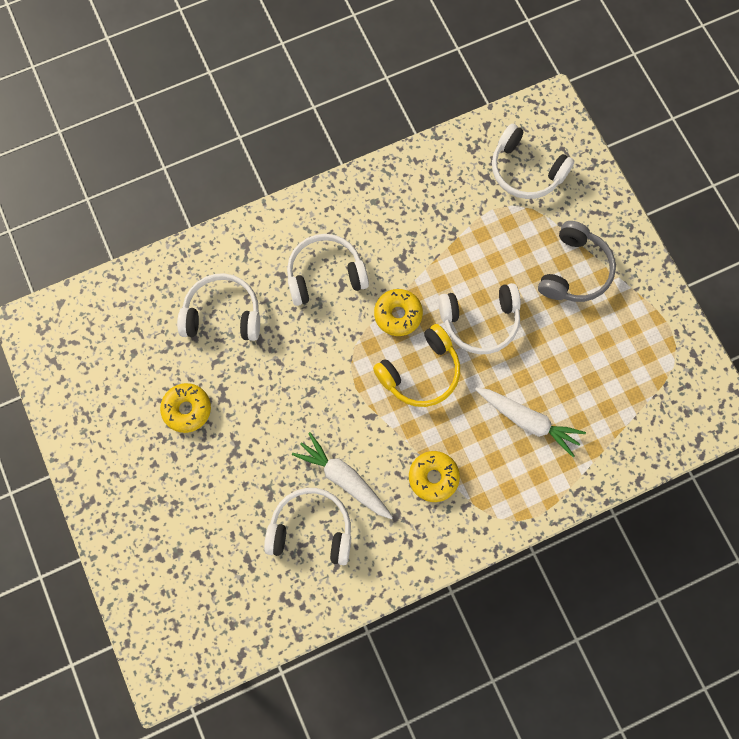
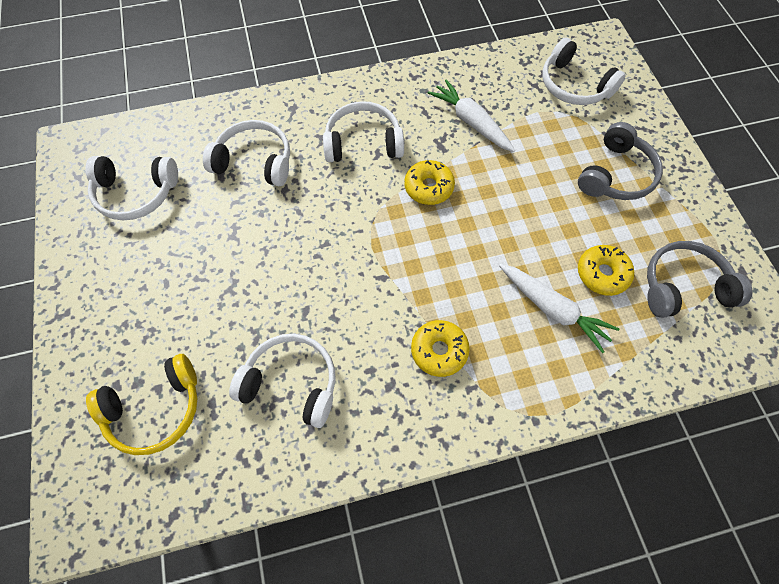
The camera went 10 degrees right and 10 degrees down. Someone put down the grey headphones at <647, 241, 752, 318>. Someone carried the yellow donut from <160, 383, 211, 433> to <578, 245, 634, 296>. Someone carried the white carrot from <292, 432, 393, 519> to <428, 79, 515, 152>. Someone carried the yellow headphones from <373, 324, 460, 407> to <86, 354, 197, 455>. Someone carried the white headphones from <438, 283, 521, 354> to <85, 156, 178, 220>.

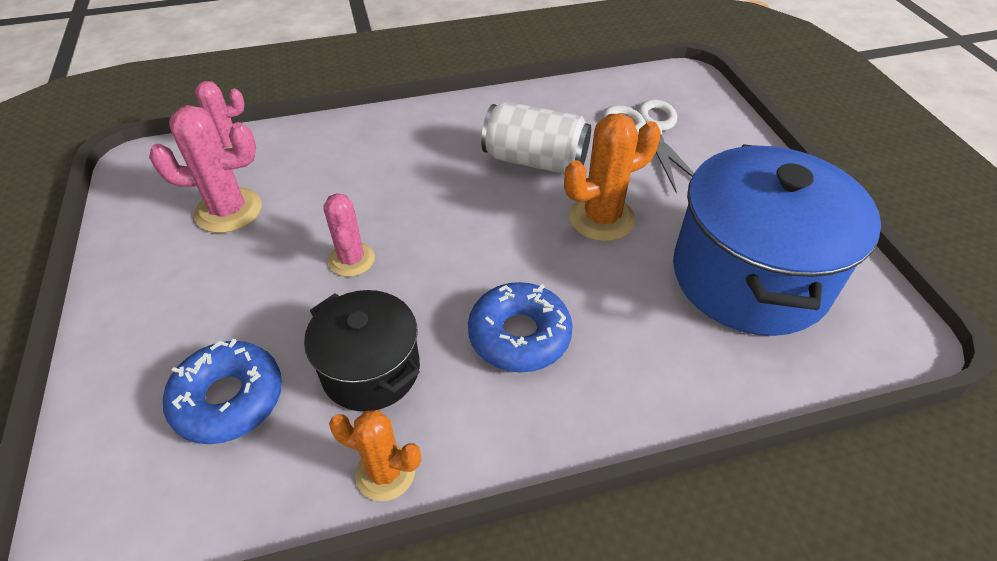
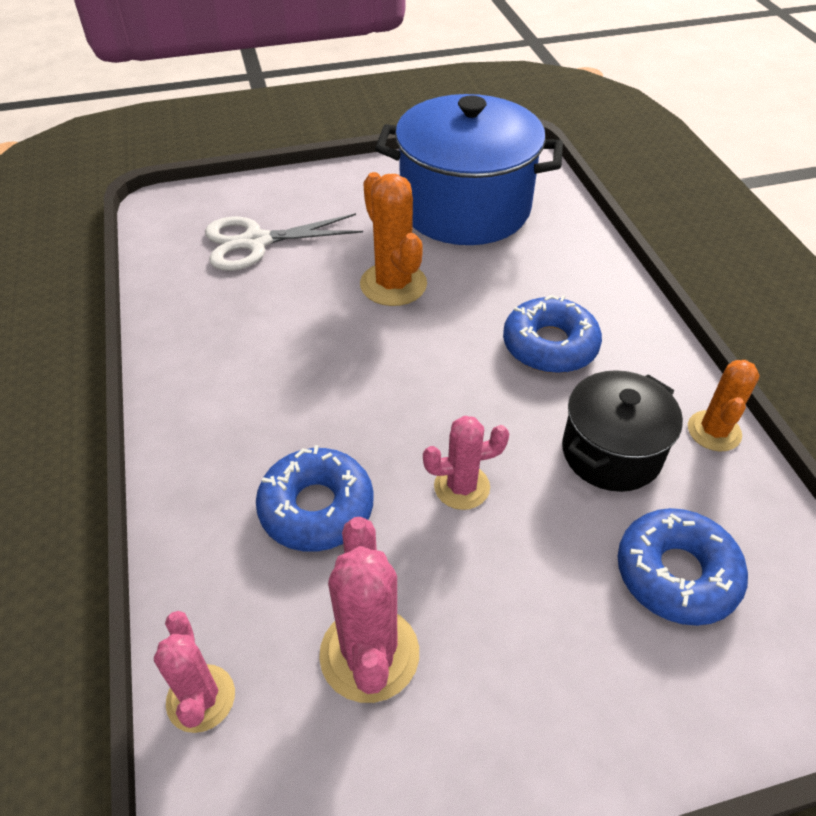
The camera went 90 degrees left and 0 degrees up. Someone took away the white can at <481, 102, 591, 174>. Someone put down the blue donut at <256, 445, 374, 552>.

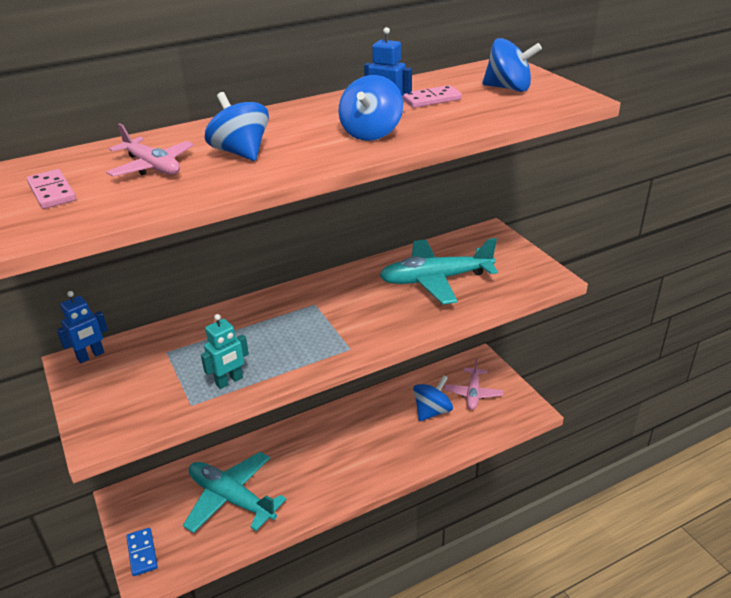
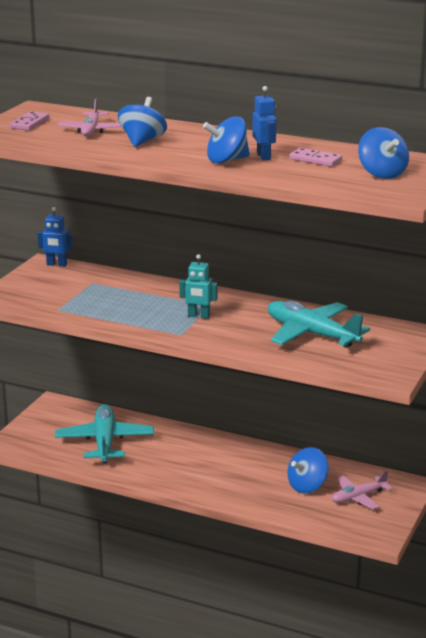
The camera went 50 degrees right and 10 degrees down. Someone took away the blue domino at <126, 528, 158, 576>. Someone carried the turquoise robot from <201, 314, 249, 389> to <179, 254, 217, 319>. Someone rotated the blue spinning top at <413, 375, 453, 421> by 135 degrees clockwise.

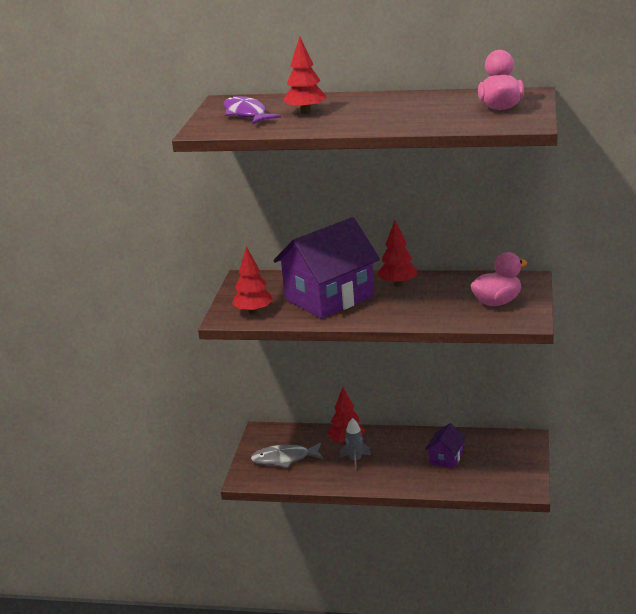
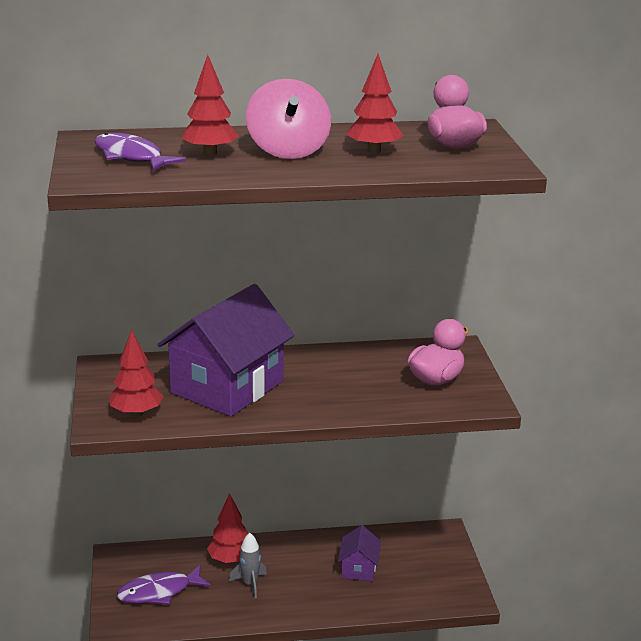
The camera went 20 degrees left and 0 degrees up. Someone put down the pink spinning top at <246, 79, 331, 159>. Someone carried the red tree from <377, 221, 417, 287> to <347, 54, 404, 153>. Someone repainted the grey fish at <251, 443, 324, 468>, which became the purple fish at <117, 565, 211, 605>.

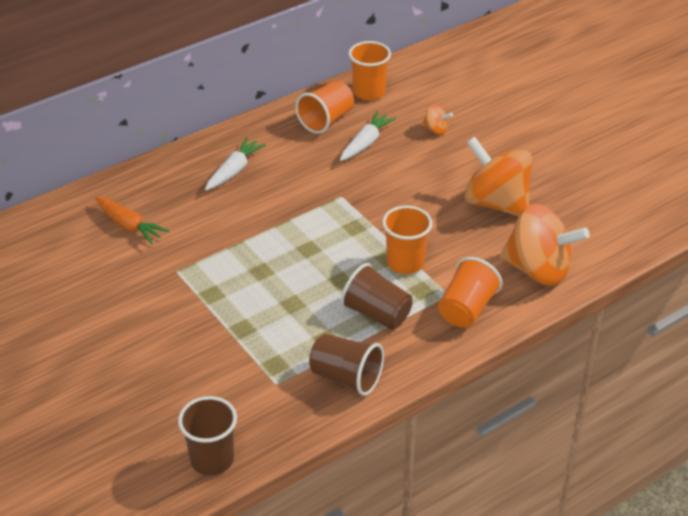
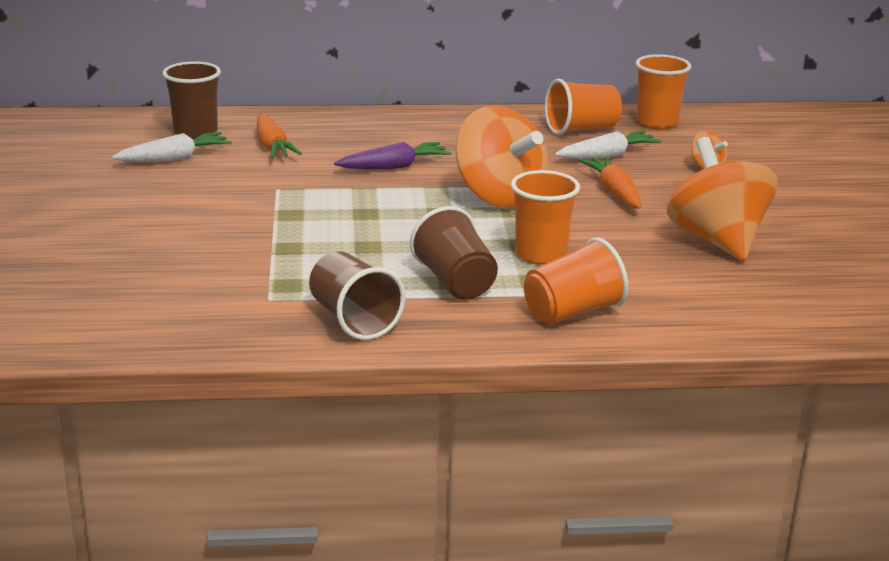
The camera went 30 degrees right and 15 degrees down. Someone put down the purple carrot at <334, 142, 451, 169>. Someone put down the orange carrot at <578, 157, 641, 209>. Someone carried the brown cup from <178, 396, 237, 476> to <162, 61, 221, 139>. Someone carried the white carrot from <205, 137, 266, 190> to <112, 132, 232, 162>. Someone carried the orange spinning top from <499, 204, 590, 286> to <455, 105, 549, 209>.

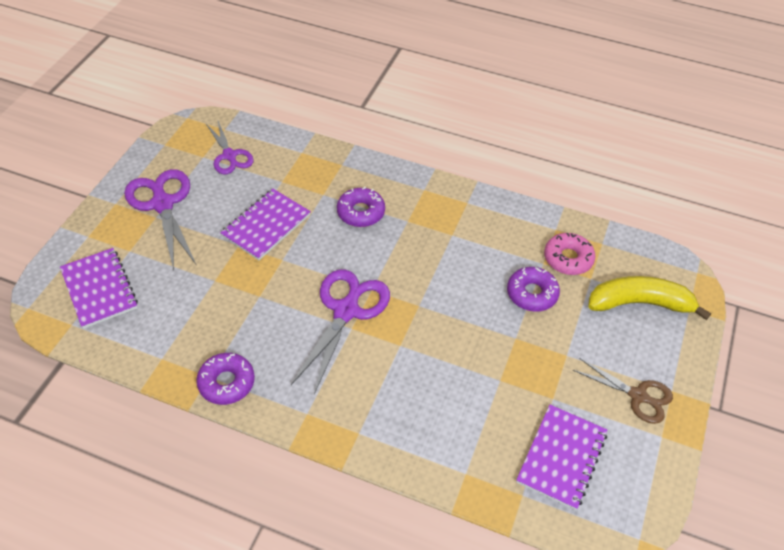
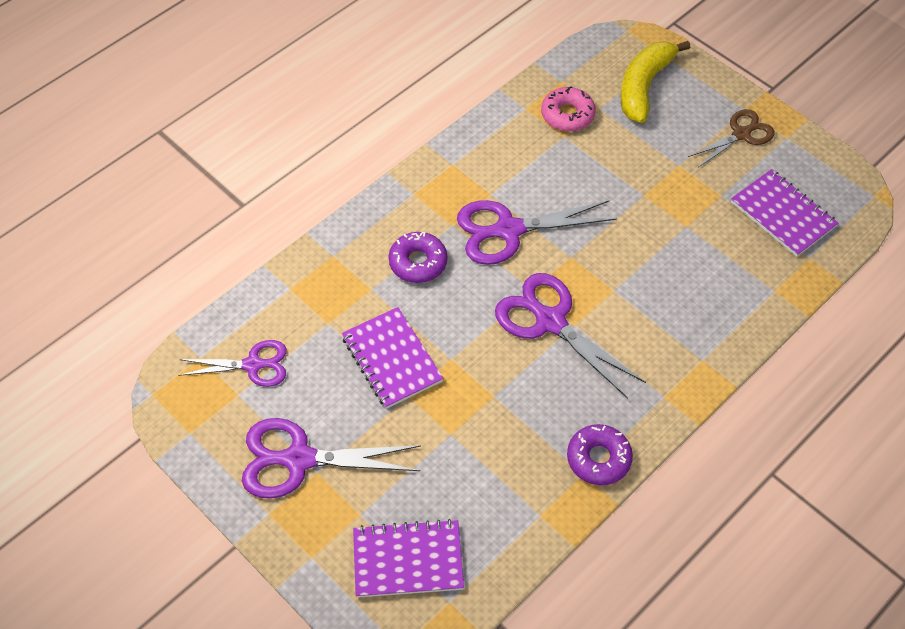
The camera went 65 degrees left and 5 degrees up. Someone took away the purple donut at <507, 267, 560, 312>. Someone put down the purple scissors at <457, 200, 617, 265>.

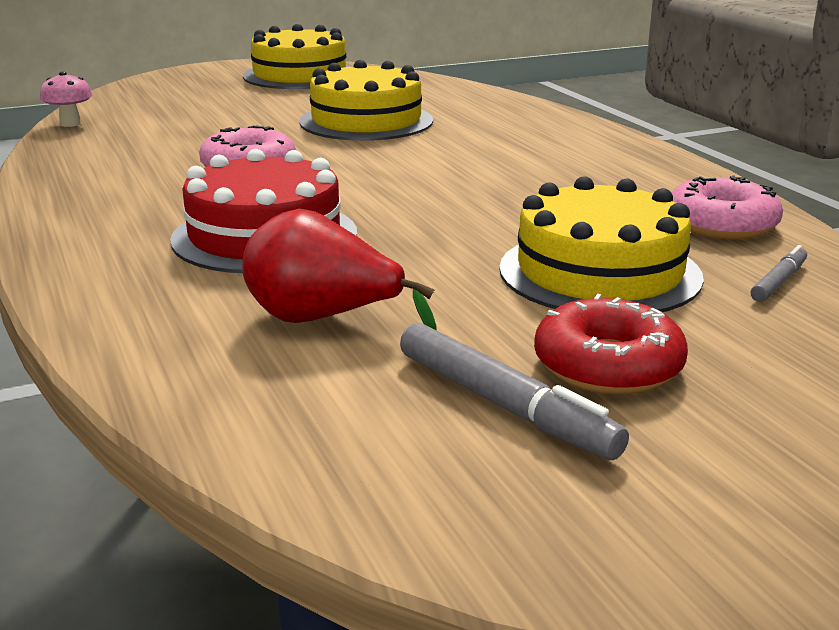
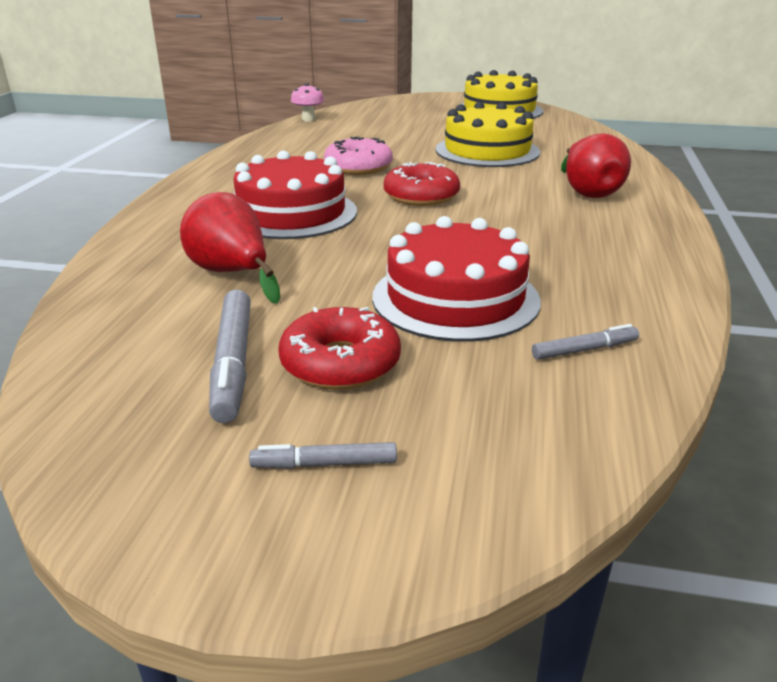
The camera went 35 degrees right and 5 degrees up. Someone took away the pink donut at <672, 175, 783, 239>. Someone put down the grey marker at <249, 442, 397, 469>. Someone put down the red donut at <384, 162, 460, 206>. Someone put down the red pear at <561, 133, 631, 198>. Someone repainted the yellow cake at <499, 176, 704, 312>, which became the red cake at <372, 216, 541, 342>.

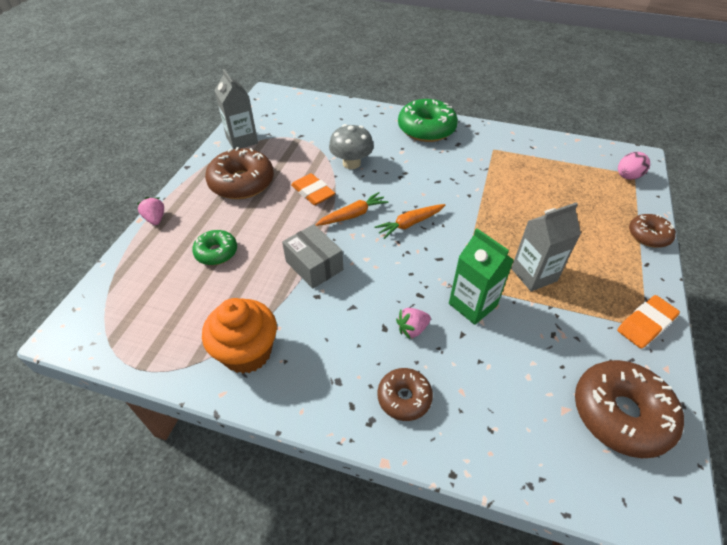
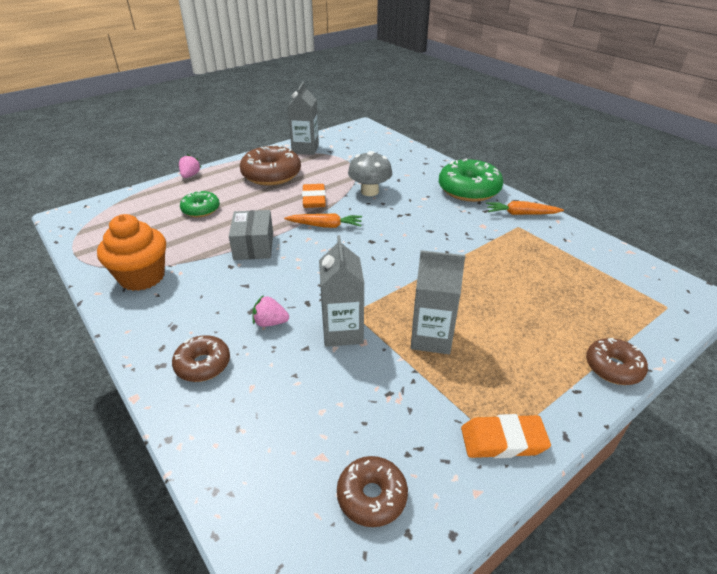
The camera went 35 degrees right and 10 degrees down. Someone took away the pink egg at <618, 152, 650, 180>. Someone carried the orange carrot from <375, 204, 445, 239> to <486, 201, 564, 215>. Someone repainted the green carton at <449, 228, 514, 325>, which became the grey carton at <319, 235, 364, 347>. Someone scaled the brown donut at <575, 360, 684, 458> by 0.57.

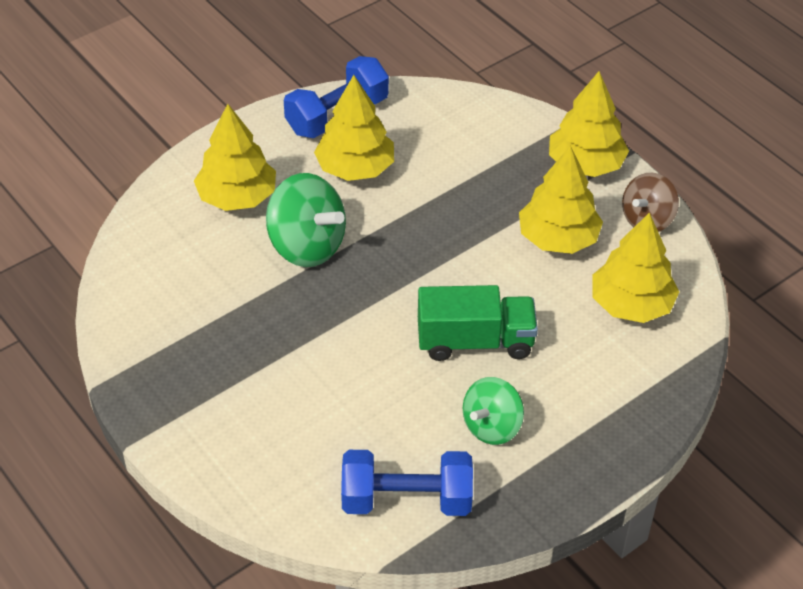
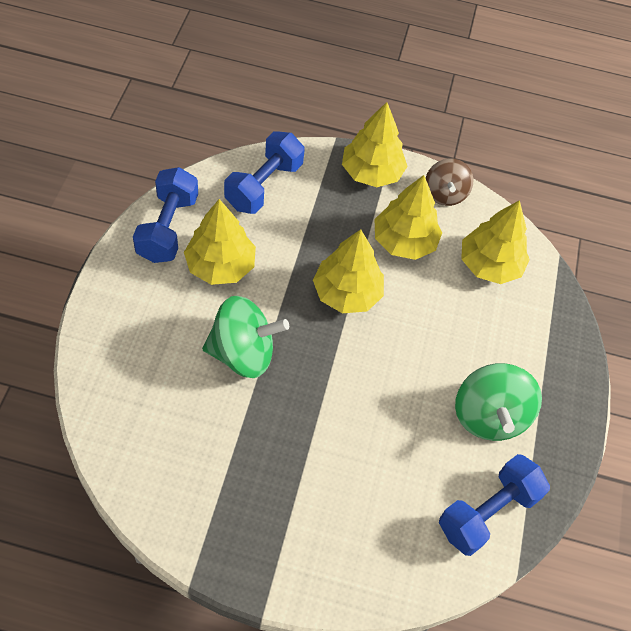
The camera went 45 degrees left and 10 degrees up. Someone took away the green truck at <418, 285, 538, 361>. Someone put down the blue dumbbell at <224, 131, 305, 214>. Someone carried the yellow tree from <194, 104, 276, 211> to <313, 229, 384, 313>. Someone scaled the green spinning top at <463, 377, 524, 445> by 1.52.

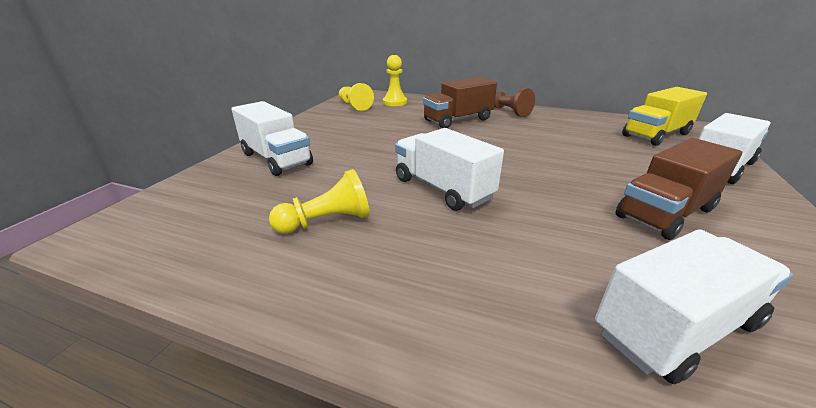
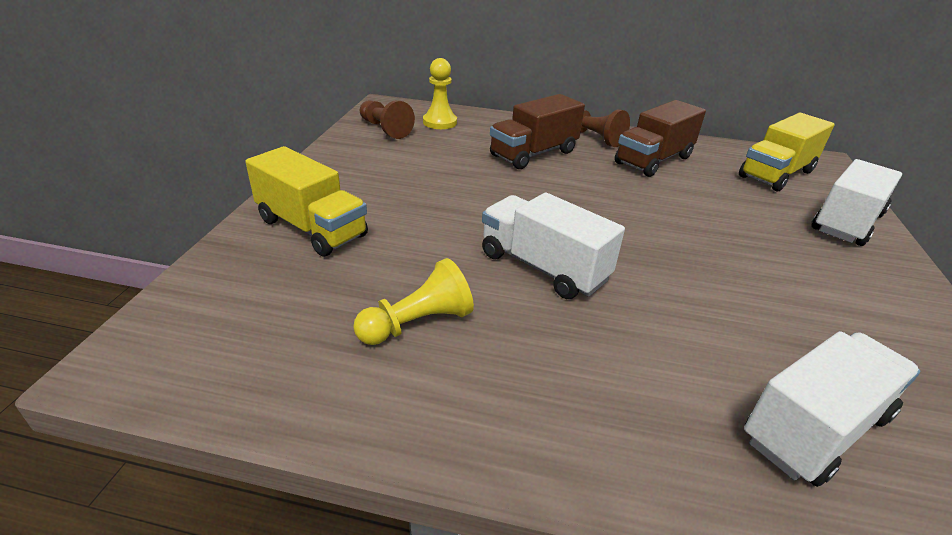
The camera went 10 degrees left and 5 degrees up. Someone carried the brown truck from <616, 138, 742, 240> to <615, 100, 706, 177>. Someone repainted the white truck at <231, 101, 313, 176>, which became the yellow truck at <245, 146, 368, 257>. Someone repainted the yellow pawn at <339, 83, 374, 111>, which became the brown pawn at <360, 100, 415, 139>.

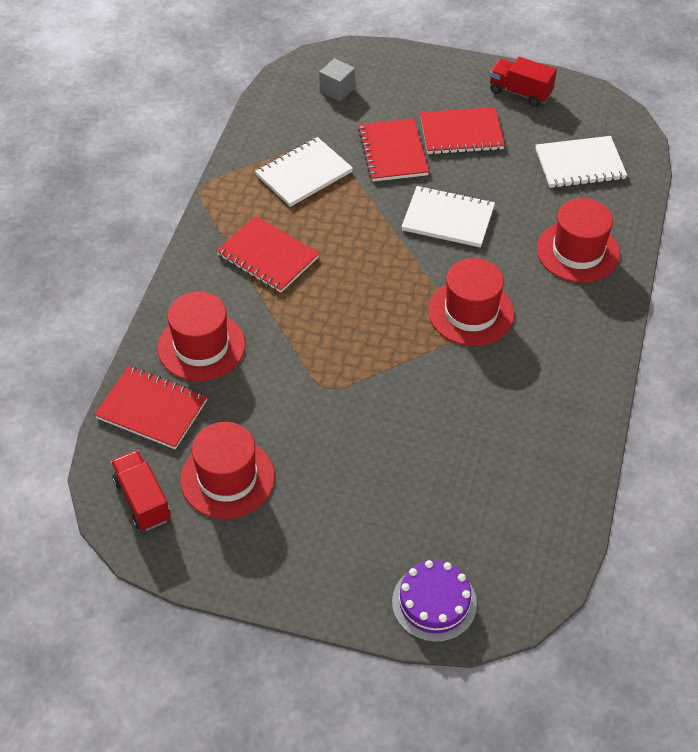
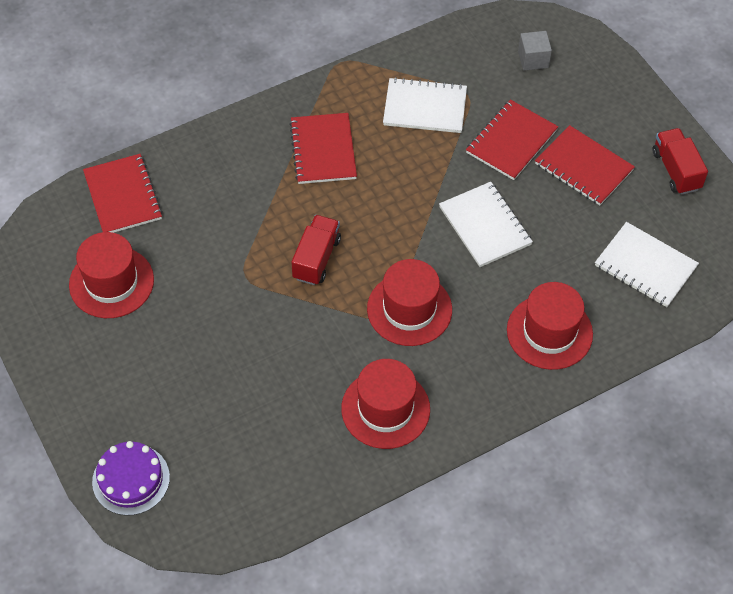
The camera went 45 degrees right and 5 degrees up. Someone carried the red truck from <111, 450, 170, 531> to <291, 215, 341, 285>. Someone carried the red hat from <158, 292, 245, 381> to <341, 359, 430, 449>.

